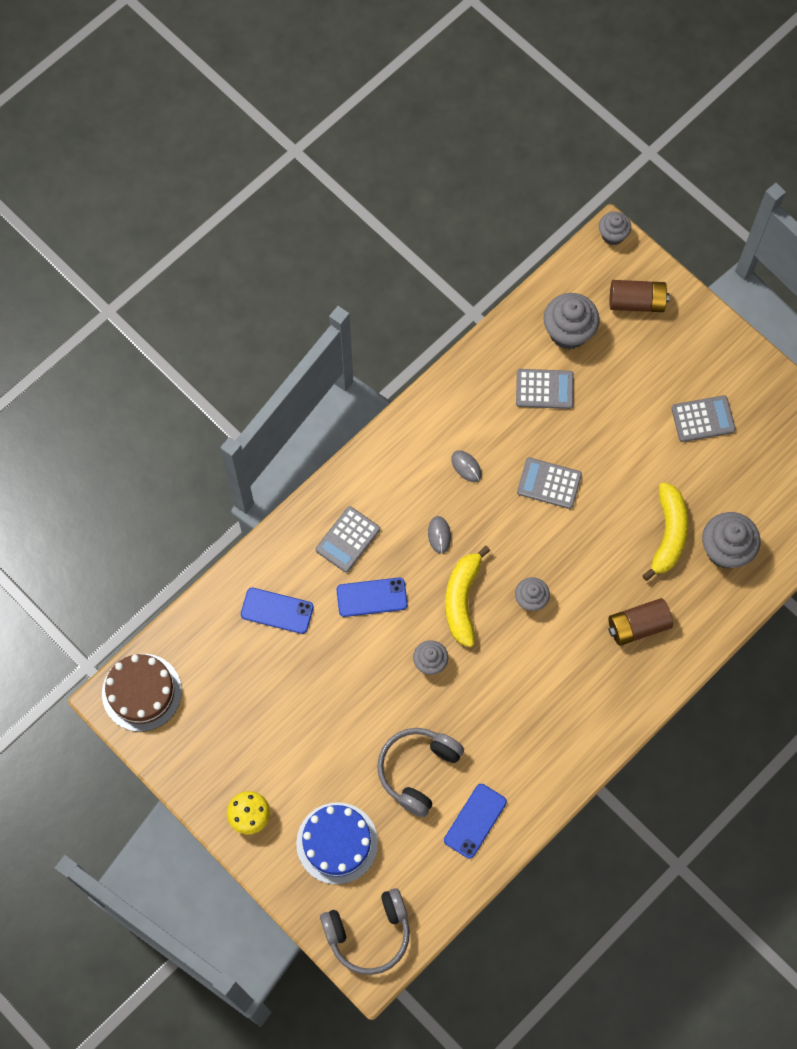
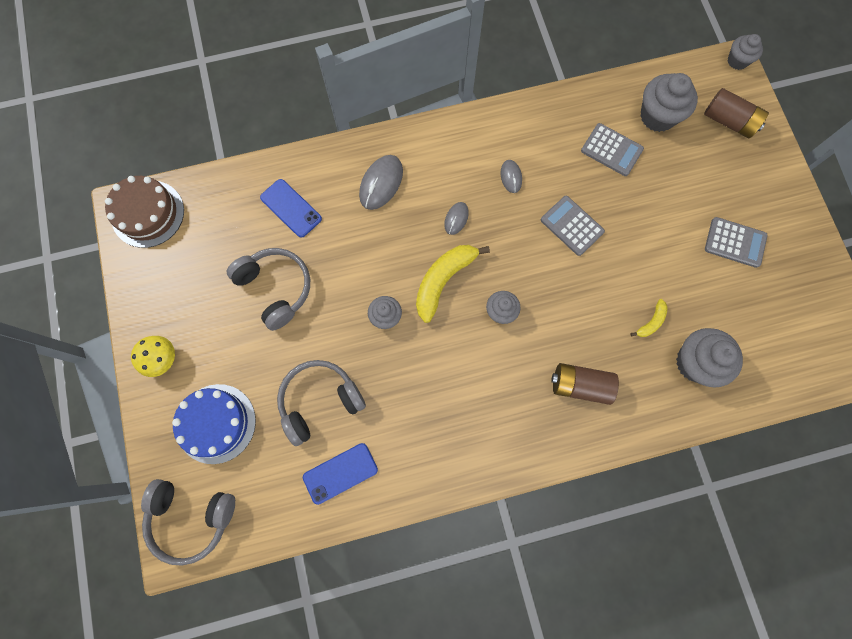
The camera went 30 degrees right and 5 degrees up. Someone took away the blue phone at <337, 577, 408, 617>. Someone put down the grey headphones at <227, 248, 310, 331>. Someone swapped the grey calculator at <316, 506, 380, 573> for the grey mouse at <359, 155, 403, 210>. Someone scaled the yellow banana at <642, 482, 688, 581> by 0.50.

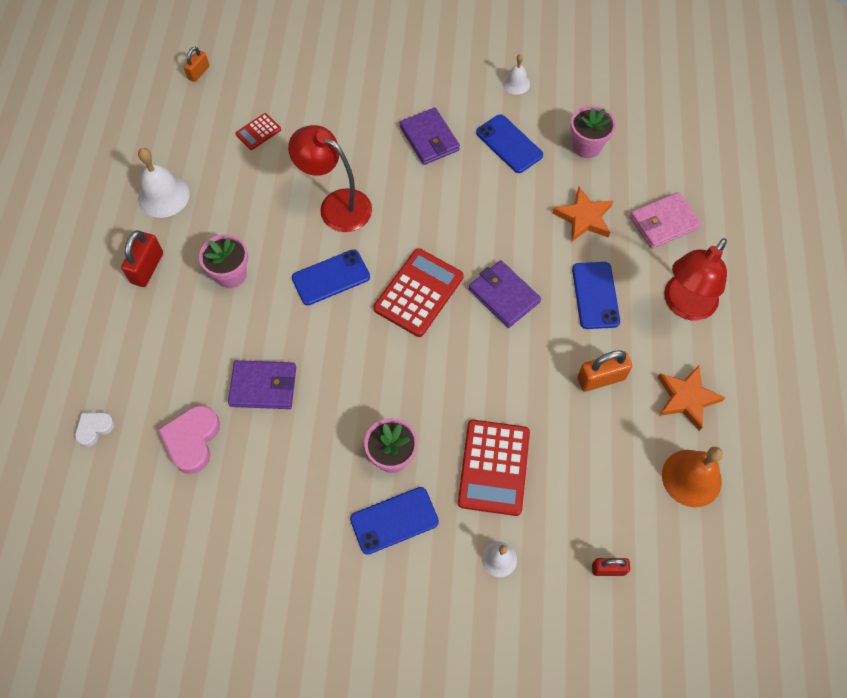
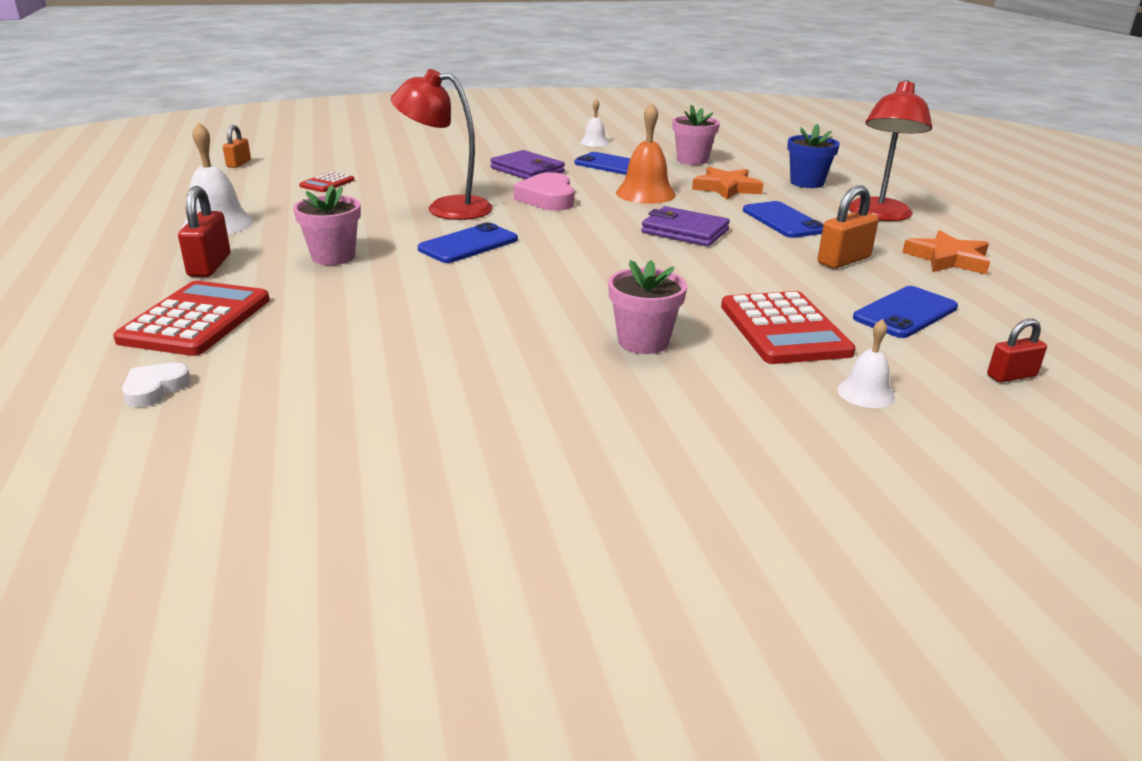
The camera went 20 degrees left and 35 degrees down. Someone took away the purple wallet at <228, 360, 296, 409>. Someone carried the pink heart from <158, 405, 220, 474> to <514, 172, 575, 211>. Someone carried the blue phone from <350, 487, 439, 555> to <853, 286, 958, 338>. Someone carried the red calculator from <373, 248, 464, 337> to <113, 281, 270, 356>. Someone carried the orange bell from <662, 447, 723, 507> to <616, 103, 676, 204>. Someone swapped the pink wallet at <630, 192, 701, 249> for the blue flower pot at <787, 124, 840, 188>.

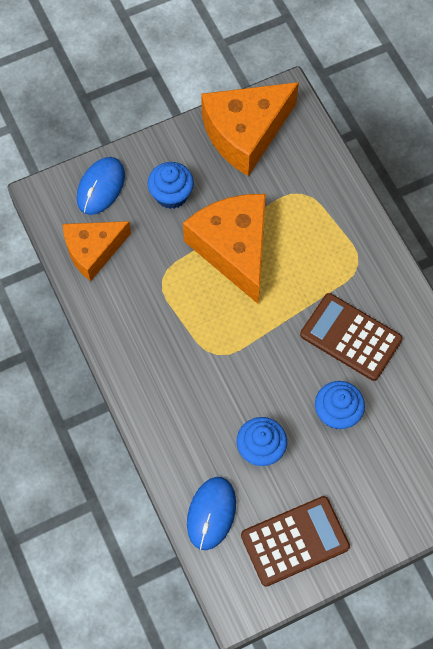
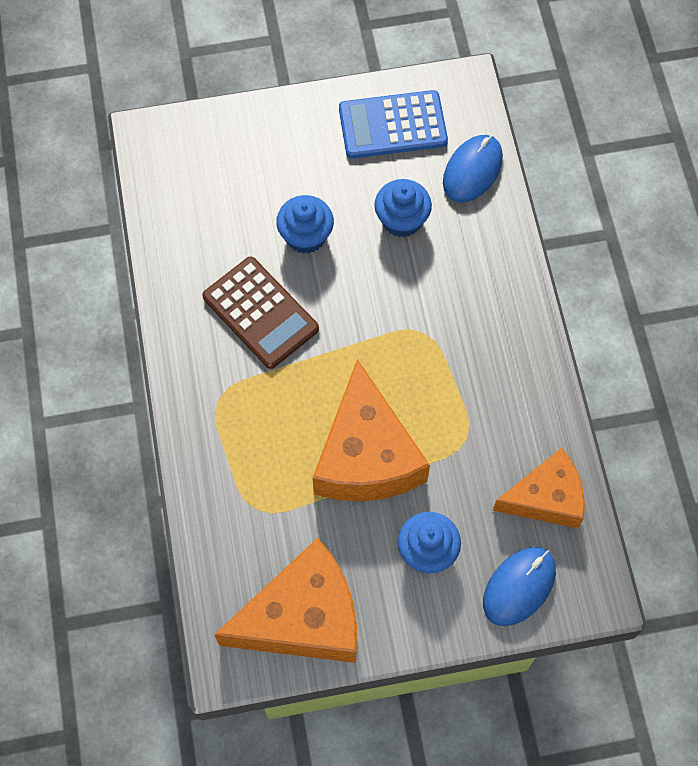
The camera went 165 degrees left and 0 degrees up. Someone repainted the brown calculator at <241, 496, 350, 587>, which became the blue calculator at <339, 90, 448, 159>.

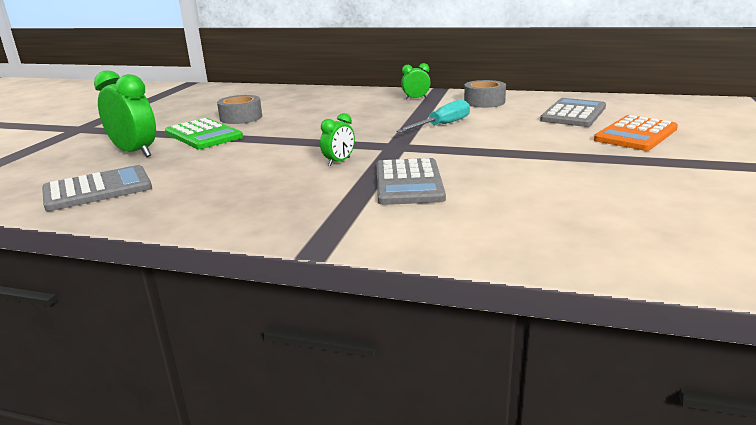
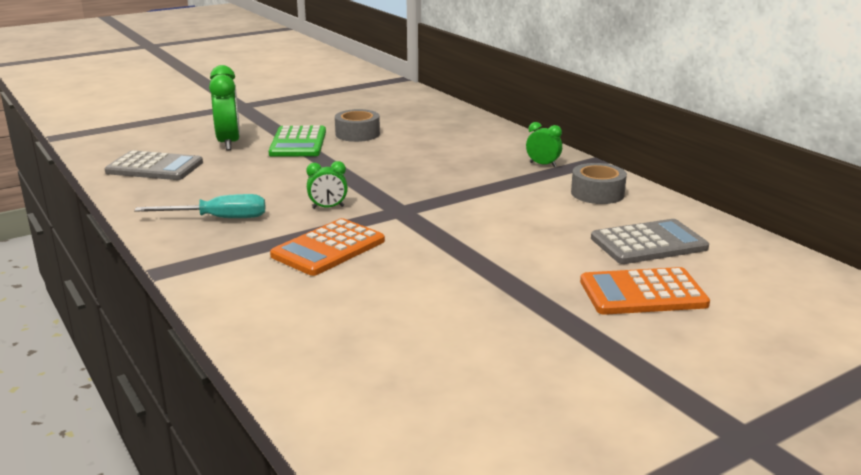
The camera went 40 degrees right and 0 degrees up. Someone carried the turquoise screwdriver from <396, 99, 470, 133> to <134, 194, 265, 218>. Someone repainted the grey calculator at <376, 158, 446, 205>, which became the orange calculator at <270, 218, 385, 276>.

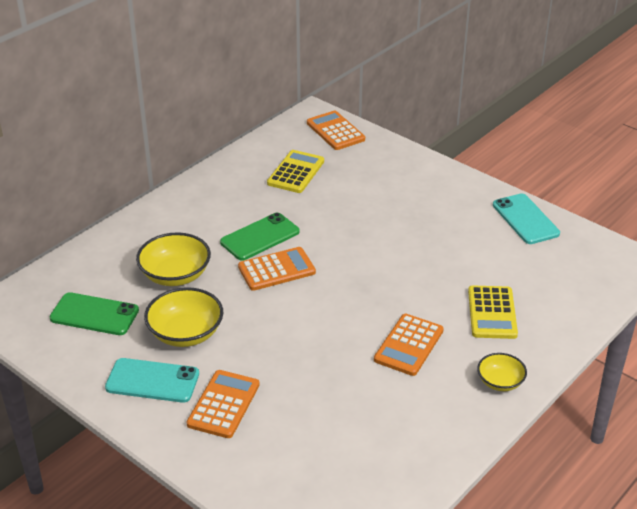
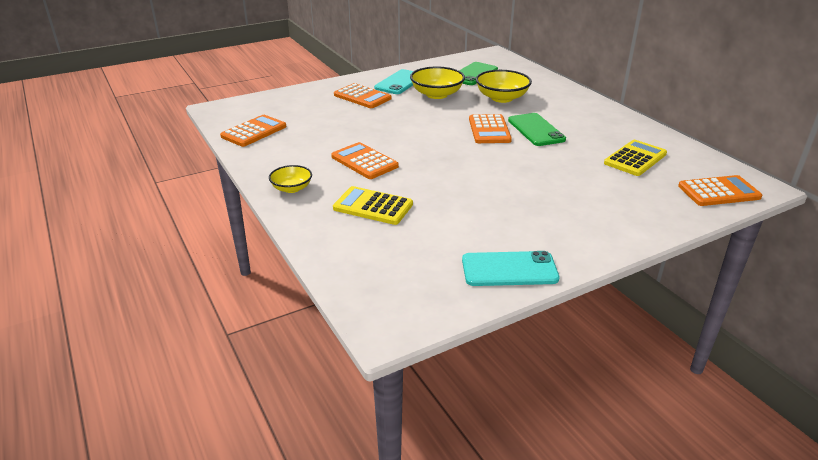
The camera went 110 degrees right and 5 degrees down. Someone put down the orange calculator at <220, 115, 286, 147>. Someone rotated the yellow calculator at <267, 150, 324, 193> by 90 degrees counterclockwise.

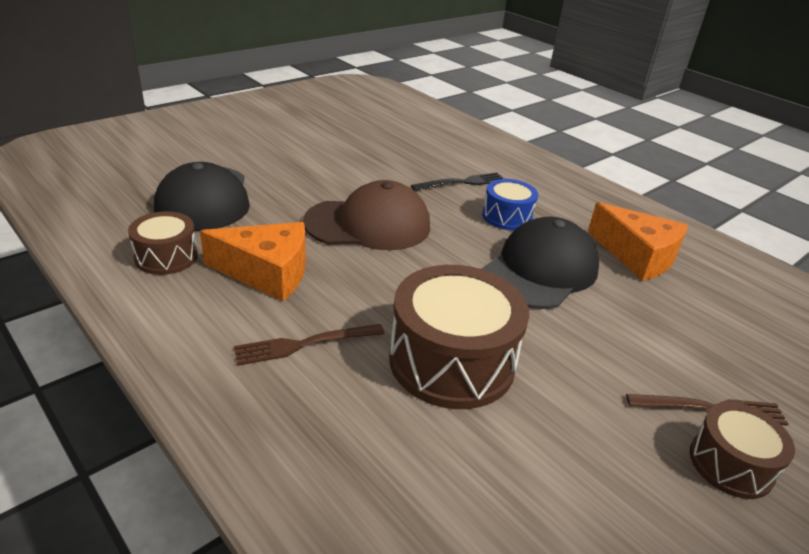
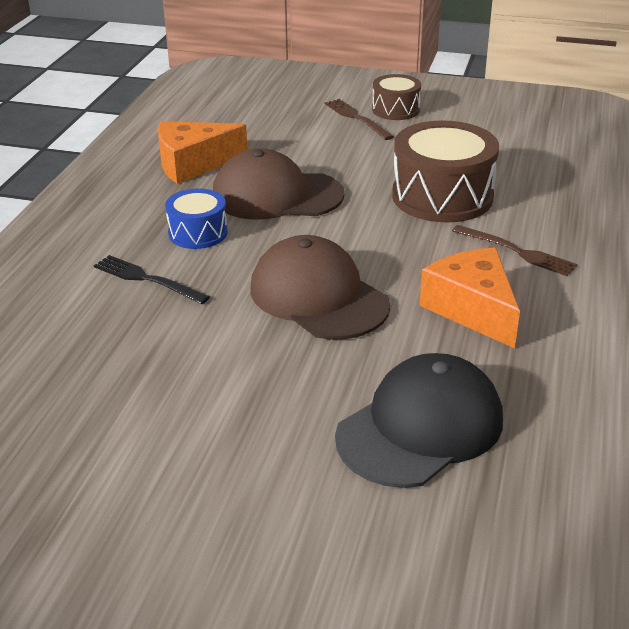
The camera went 120 degrees left and 0 degrees up. Someone took away the brown drum at <128, 211, 198, 275>. Someone repainted the black cap at <482, 217, 599, 309>, which became the brown cap at <213, 148, 345, 220>. Someone rotated the orange cheese at <588, 202, 688, 281> by 120 degrees counterclockwise.

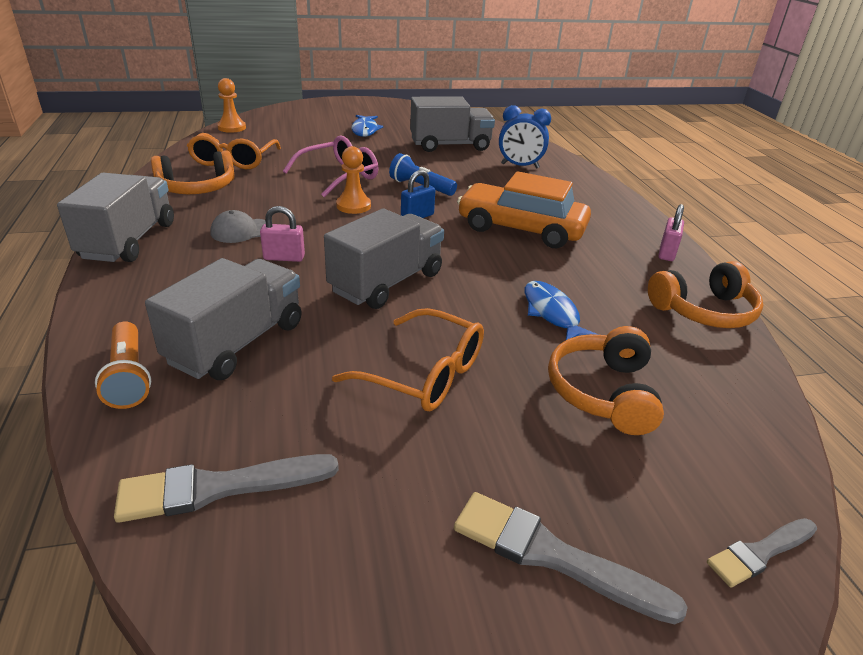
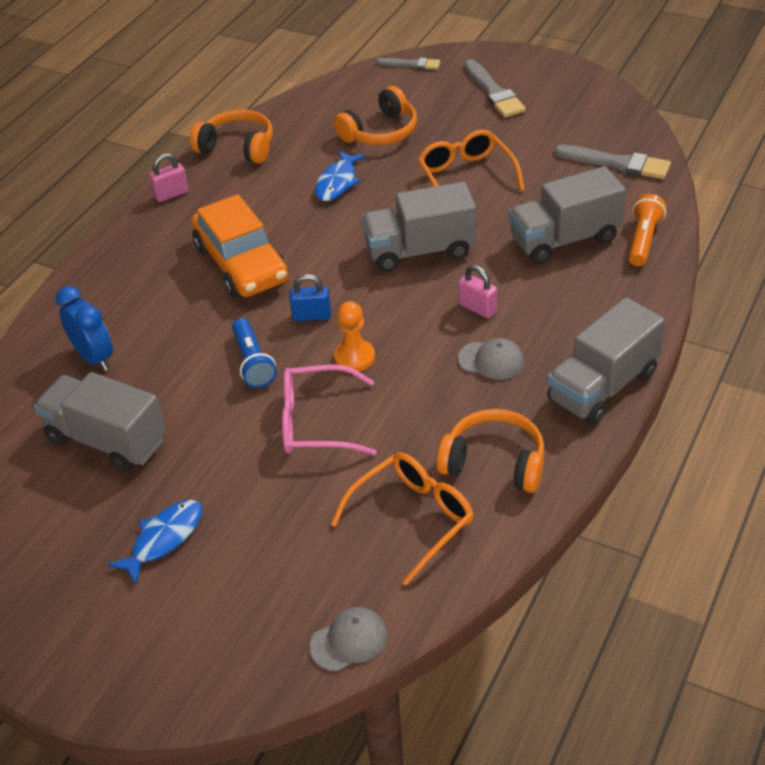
The camera went 135 degrees left and 10 degrees up. Someone swapped the orange pawn at <217, 78, 246, 133> for the grey cap at <309, 607, 388, 671>.

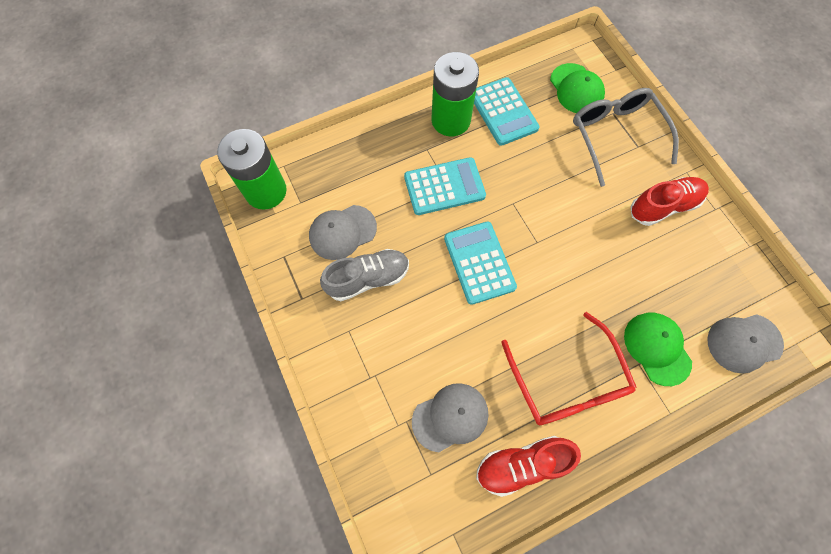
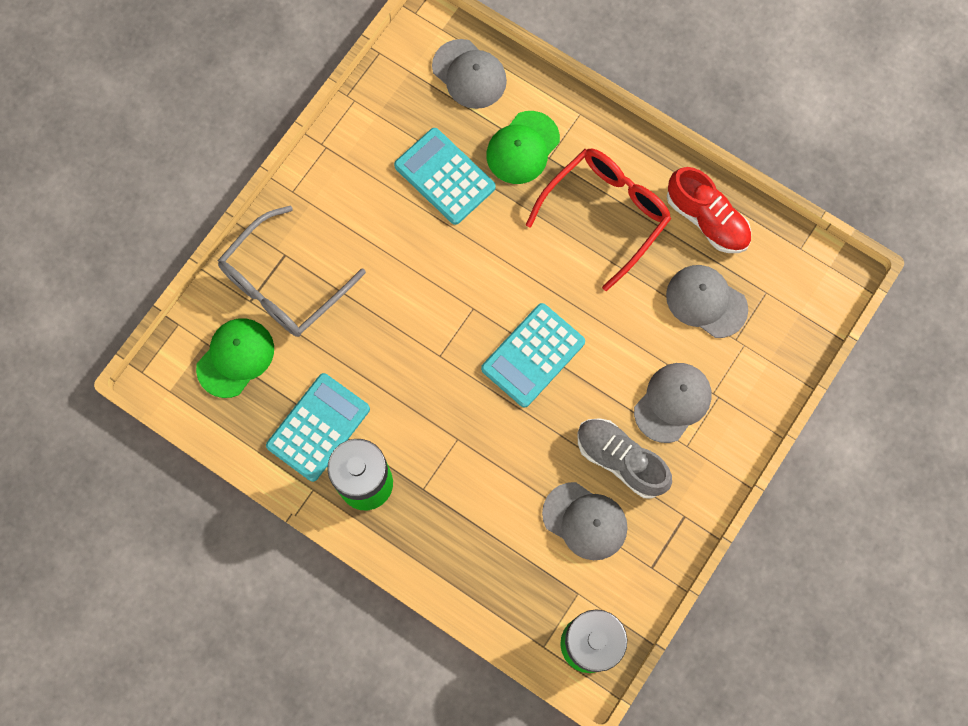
The camera went 120 degrees left and 5 degrees up. Someone took away the red shoe at <630, 177, 709, 226>. Someone put down the grey cap at <634, 363, 712, 443>. Someone carried the turquoise calculator from <404, 157, 486, 215> to <394, 128, 496, 225>.

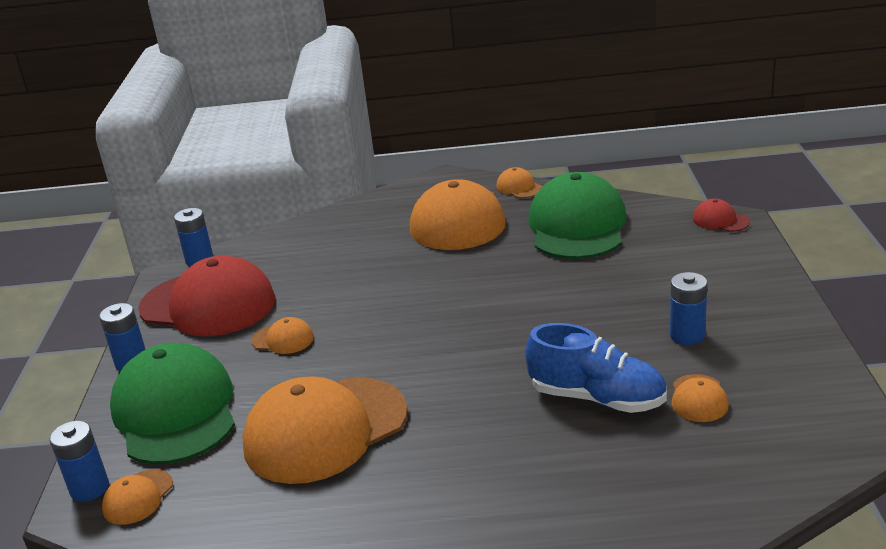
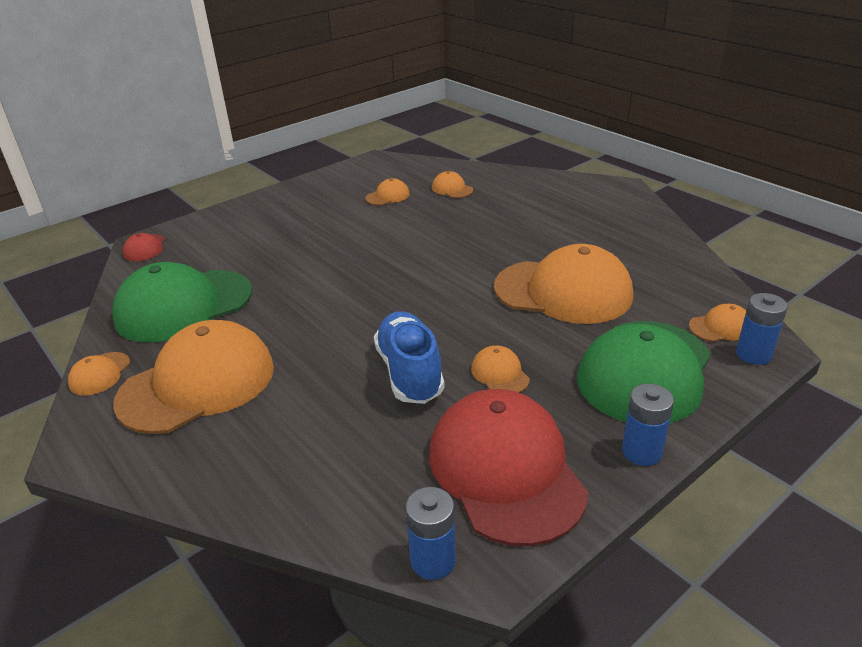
The camera went 130 degrees left and 5 degrees up. Someone took away the blue battery at <670, 272, 707, 345>. Someone put down the orange cap at <432, 171, 473, 198>. Someone carried the blue shoe from <525, 323, 667, 413> to <374, 311, 445, 404>.

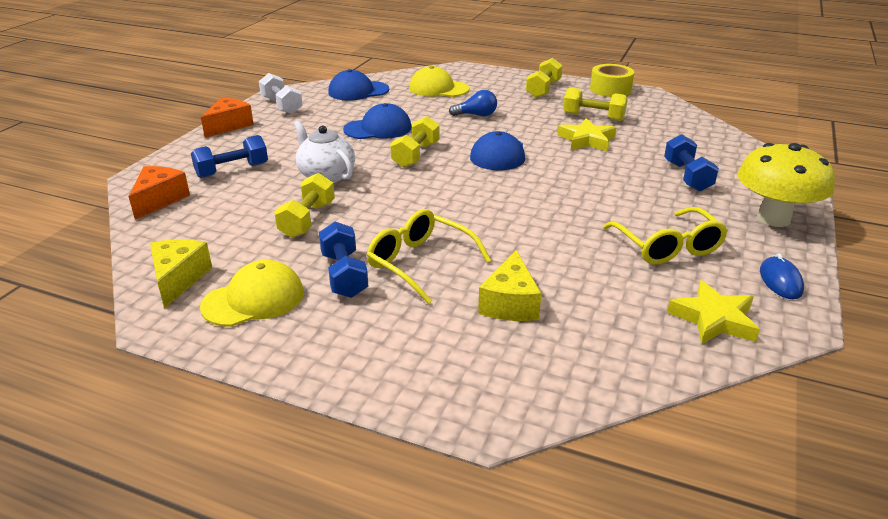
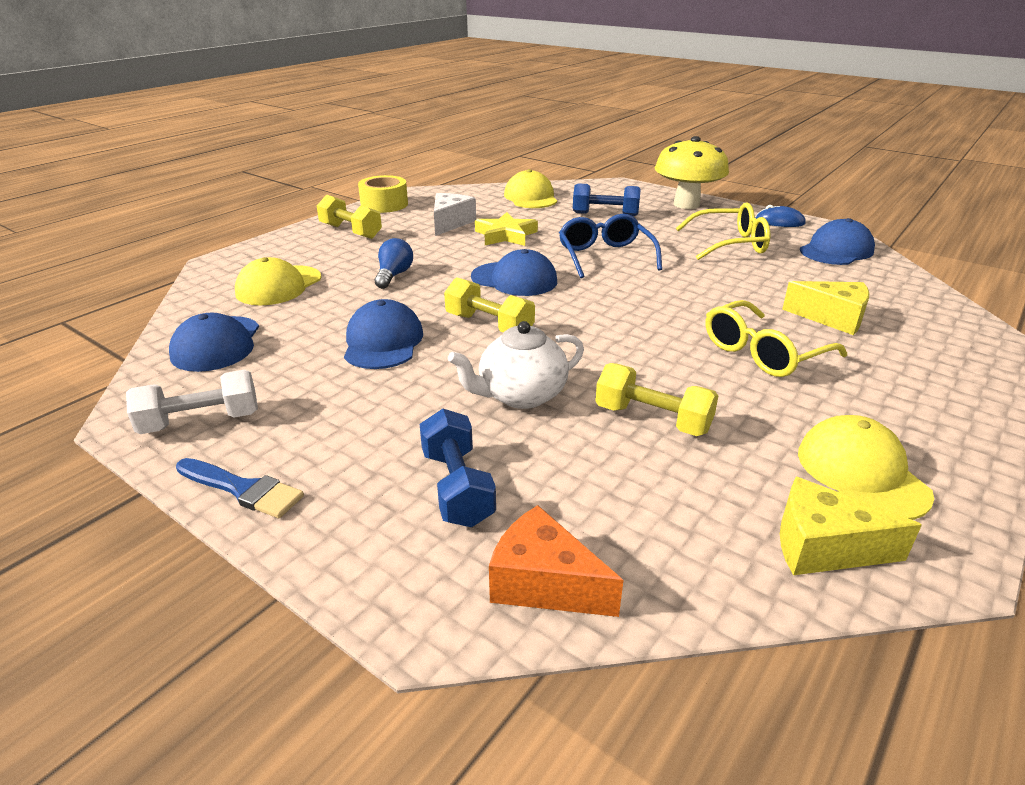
The camera went 75 degrees left and 0 degrees up. Someone took away the blue dumbbell at <319, 222, 368, 298>. Someone put down the yellow cap at <504, 169, 557, 208>. Someone put down the blue glasses at <559, 214, 662, 278>. Someone swapped the orange cheese at <201, 97, 254, 138> for the blue brush at <176, 458, 304, 518>. Someone swapped the yellow dumbbell at <563, 87, 628, 121> for the white cheese at <434, 193, 476, 236>. Someone swapped the yellow star at <667, 280, 760, 345> for the blue cap at <800, 218, 875, 265>.

